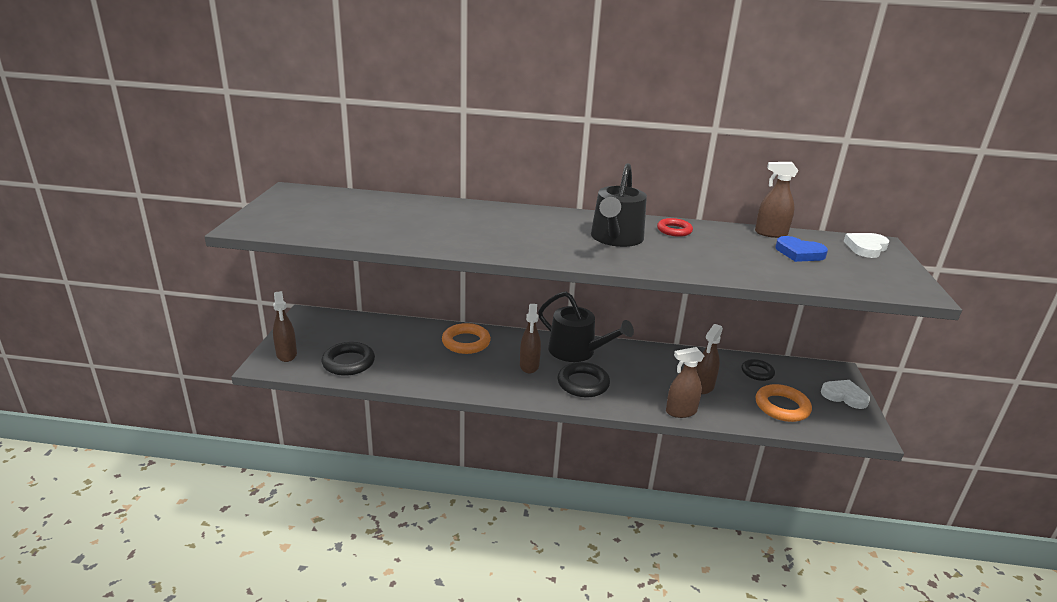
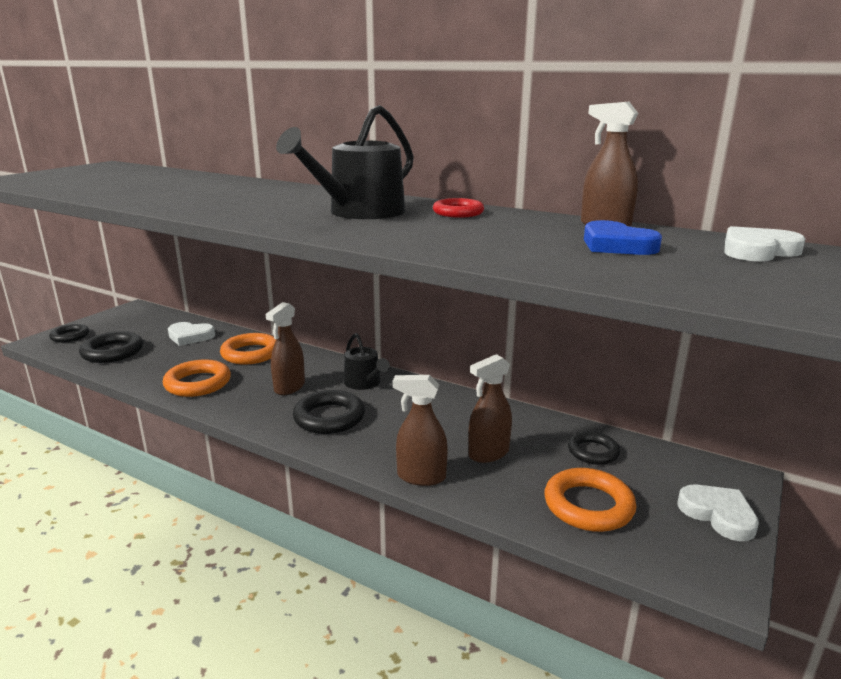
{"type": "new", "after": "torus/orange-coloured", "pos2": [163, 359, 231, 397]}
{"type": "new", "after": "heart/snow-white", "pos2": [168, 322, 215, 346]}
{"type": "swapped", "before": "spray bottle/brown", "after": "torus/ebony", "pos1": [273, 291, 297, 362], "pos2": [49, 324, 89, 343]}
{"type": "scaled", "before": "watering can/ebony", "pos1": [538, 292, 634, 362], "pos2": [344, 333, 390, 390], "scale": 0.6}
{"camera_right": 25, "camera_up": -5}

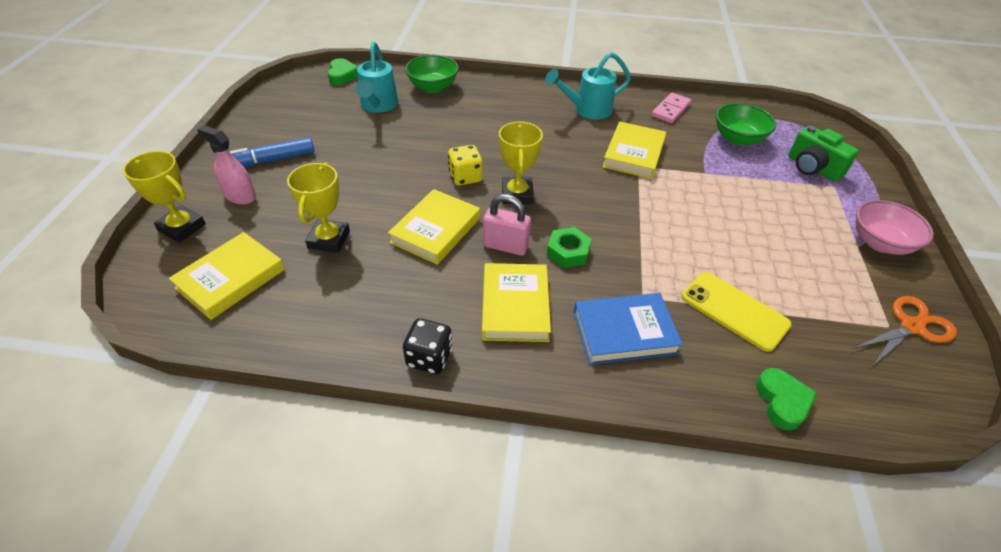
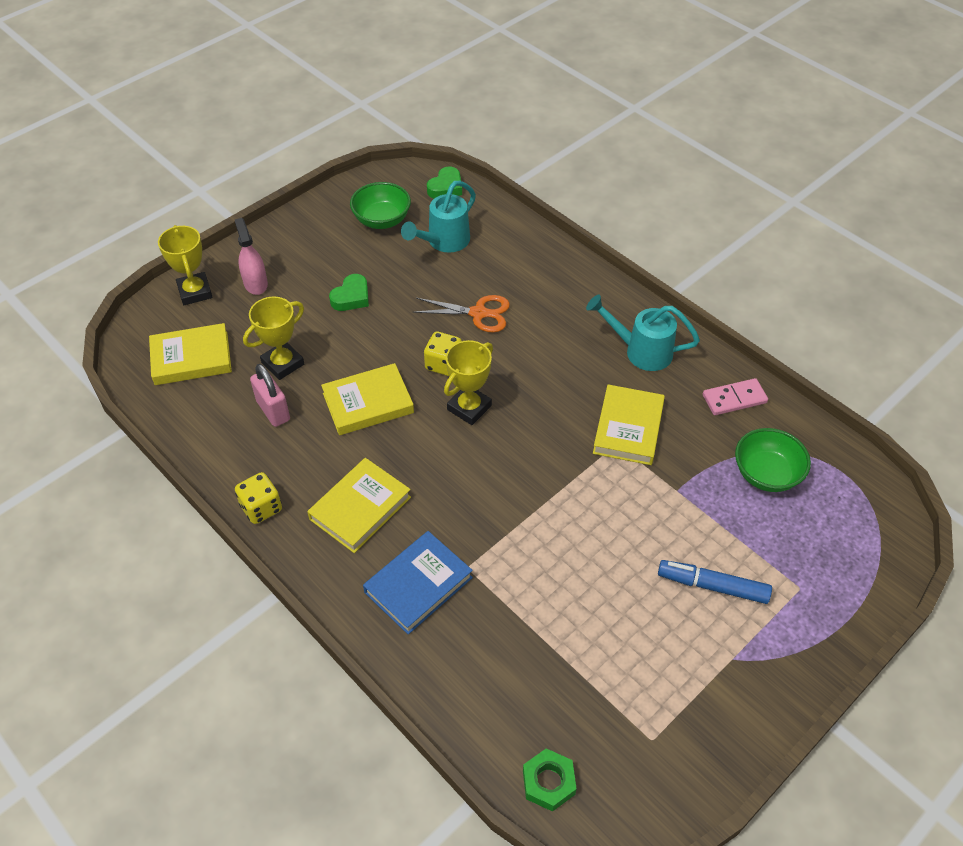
{"type": "gone", "before": "mobile phone/yellow", "pos1": [682, 272, 792, 352]}
{"type": "gone", "before": "photo camera/emerald", "pos1": [788, 126, 859, 182]}
{"type": "gone", "before": "bowl/rose-pink", "pos1": [855, 200, 934, 255]}
{"type": "shifted", "before": "marker pen/royal blue", "pos1": [229, 137, 315, 167], "pos2": [658, 560, 772, 604]}
{"type": "shifted", "before": "bowl/emerald", "pos1": [405, 55, 459, 93], "pos2": [350, 182, 411, 229]}
{"type": "shifted", "before": "lock/rose-pink", "pos1": [483, 194, 531, 256], "pos2": [250, 364, 290, 427]}
{"type": "shifted", "before": "hex nut/emerald", "pos1": [547, 227, 592, 268], "pos2": [523, 748, 577, 812]}
{"type": "shifted", "before": "heart/emerald", "pos1": [756, 368, 817, 431], "pos2": [329, 274, 369, 311]}
{"type": "shifted", "before": "scissors/orange-coloured", "pos1": [853, 296, 957, 366], "pos2": [413, 295, 510, 333]}
{"type": "repainted", "before": "game die/ebony", "after": "game die/yellow", "pos1": [403, 318, 452, 374], "pos2": [235, 472, 282, 524]}
{"type": "rotated", "before": "book/royal blue", "pos1": [574, 293, 683, 365], "pos2": [363, 531, 473, 635], "turn": -75}
{"type": "rotated", "before": "book/yellow", "pos1": [602, 121, 666, 179], "pos2": [593, 384, 665, 465], "turn": -45}
{"camera_right": 40, "camera_up": 5}

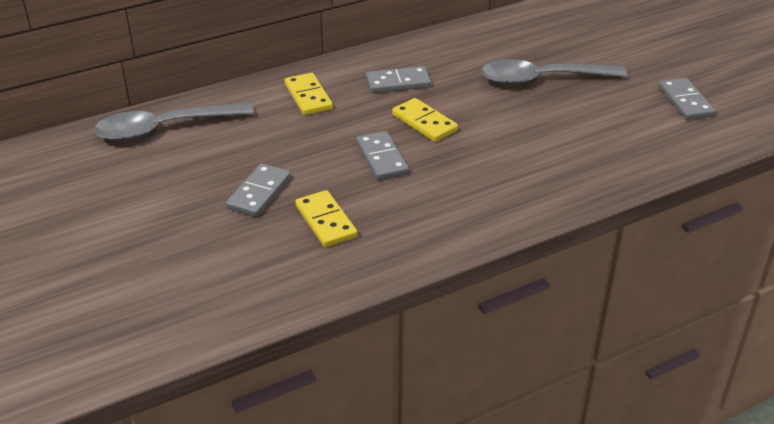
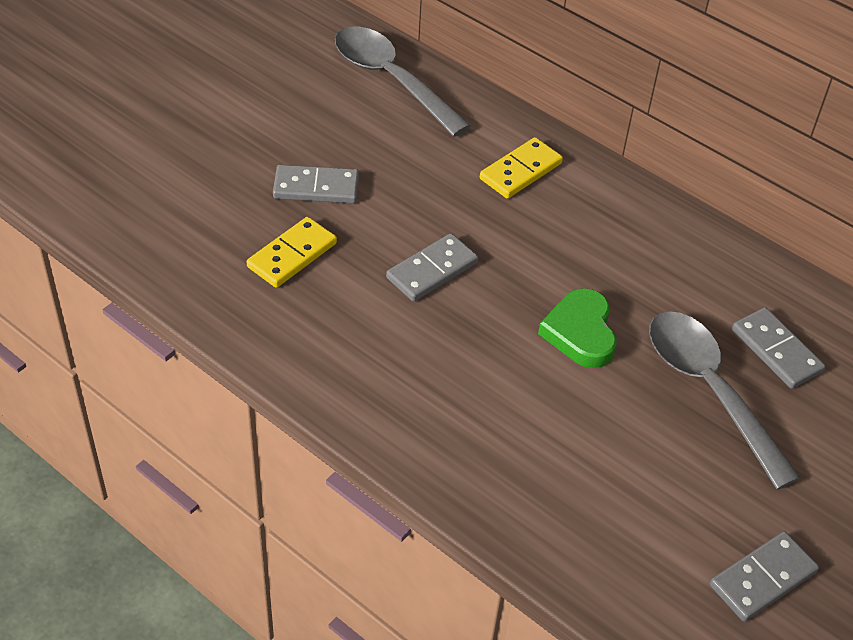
{"type": "gone", "before": "domino tile/yellow", "pos1": [392, 98, 458, 142]}
{"type": "new", "after": "heart/emerald", "pos2": [538, 288, 617, 368]}
{"type": "shifted", "before": "domino tile/ash-grey", "pos1": [366, 66, 431, 93], "pos2": [732, 307, 825, 389]}
{"camera_right": 65, "camera_up": 10}

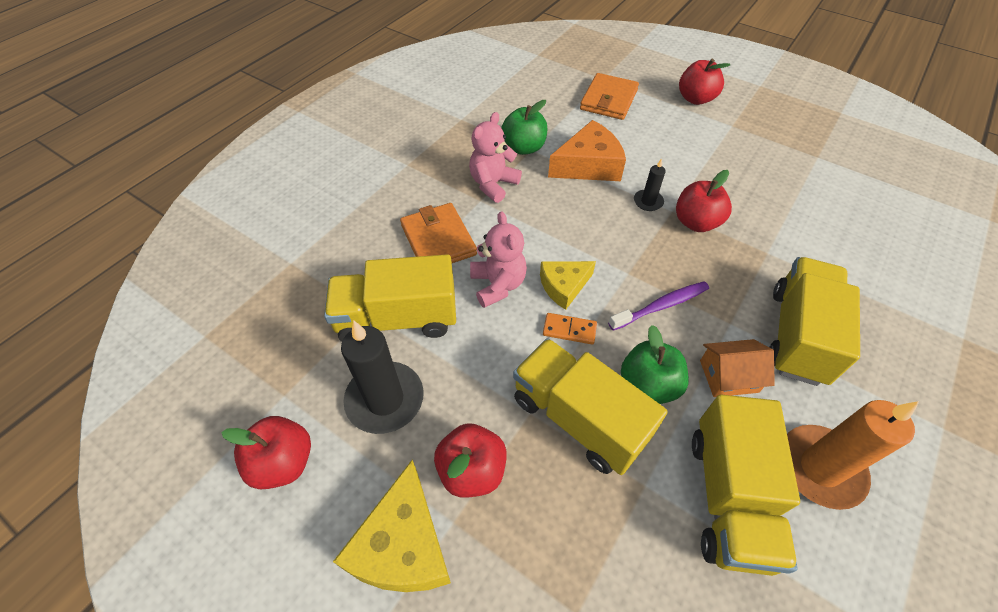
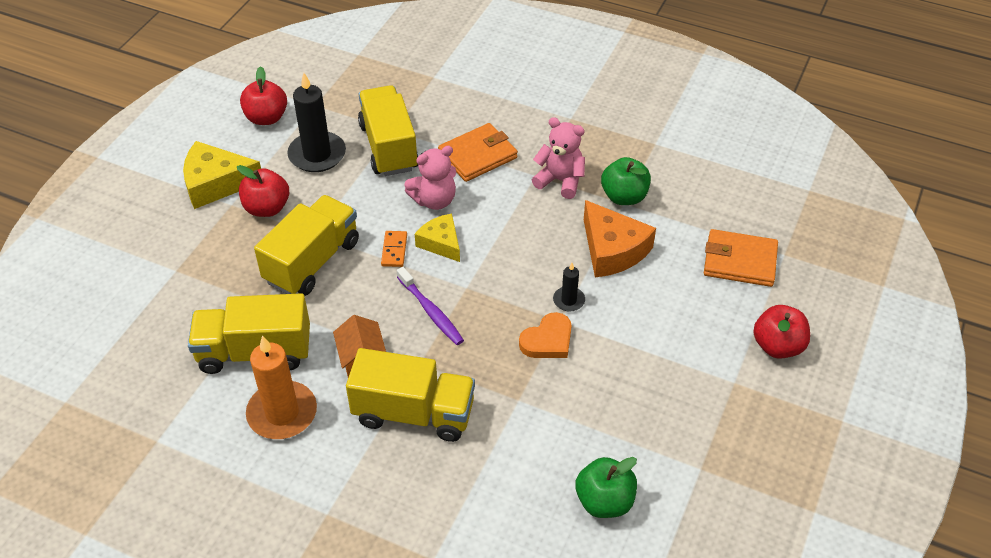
{"type": "shifted", "before": "apple fruit/emerald", "pos1": [621, 325, 689, 404], "pos2": [575, 457, 637, 518]}
{"type": "swapped", "before": "apple fruit/scarlet", "after": "heart/orange-coloured", "pos1": [676, 170, 732, 232], "pos2": [519, 312, 572, 358]}
{"camera_right": 80, "camera_up": -5}

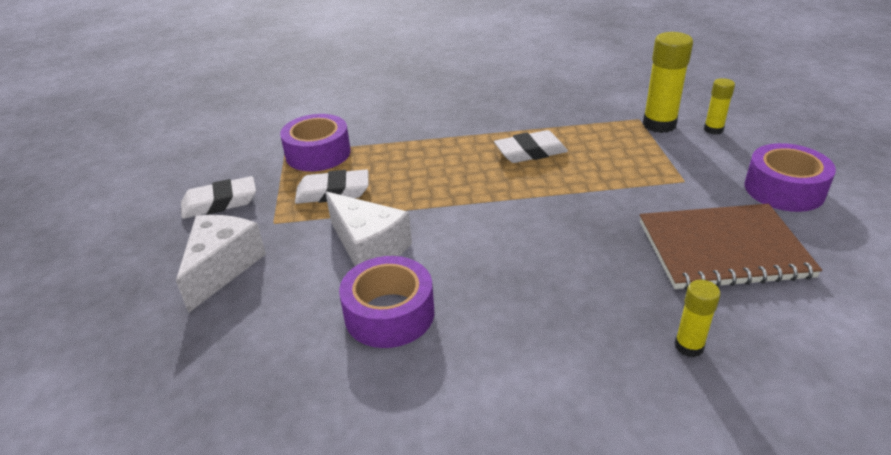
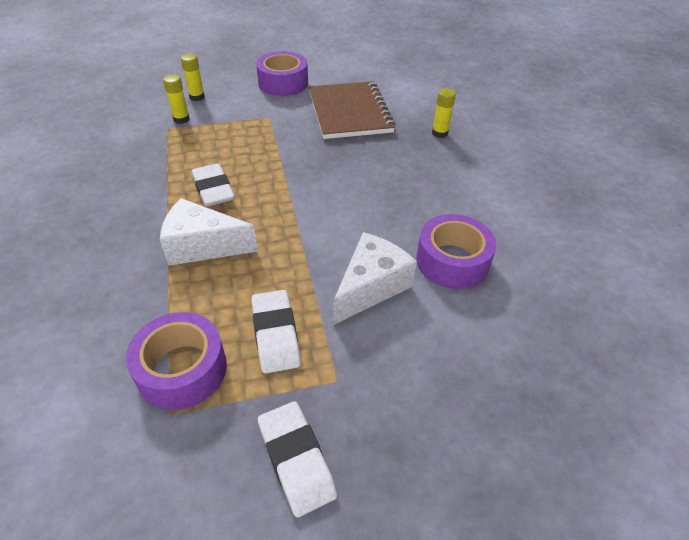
{"type": "shifted", "before": "cheese wedge/snow-white", "pos1": [176, 215, 266, 313], "pos2": [160, 198, 258, 266]}
{"type": "scaled", "before": "glue stick/yellow", "pos1": [643, 32, 693, 133], "pos2": [163, 74, 190, 124], "scale": 0.56}
{"camera_right": -100, "camera_up": 10}

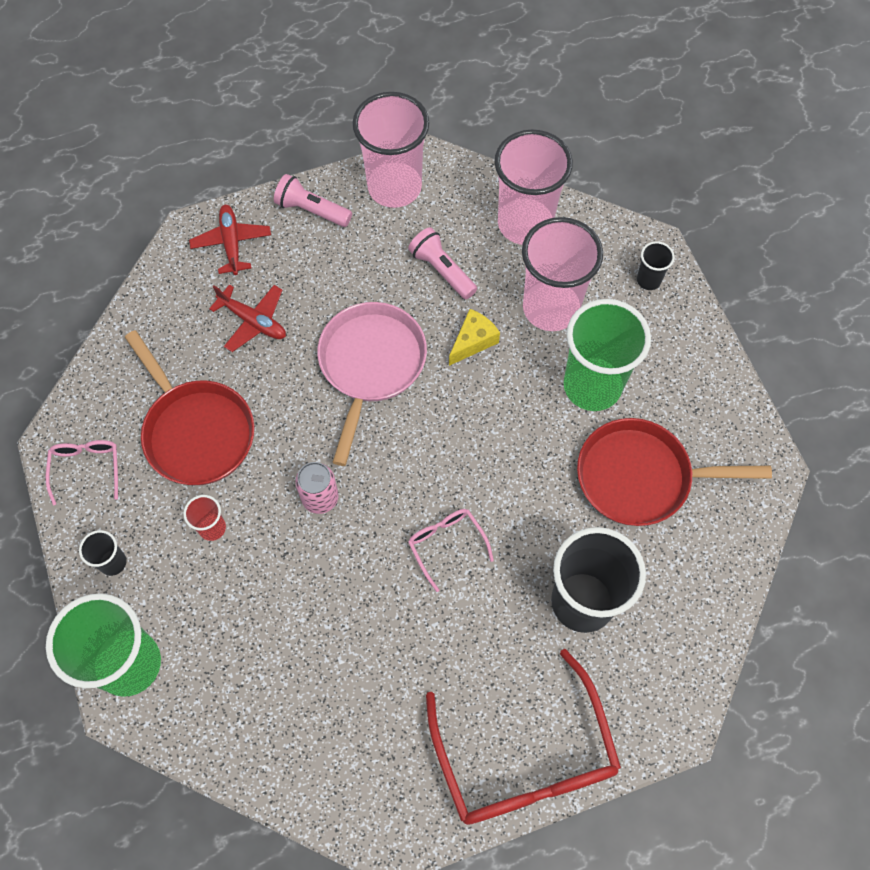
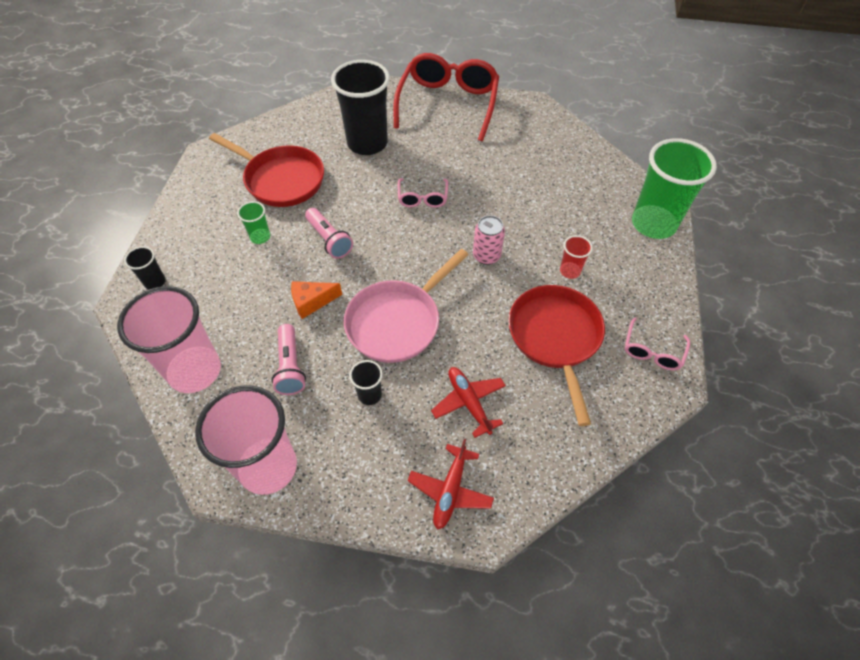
{"type": "gone", "before": "tumbler/rose-pink", "pos1": [522, 217, 603, 331]}
{"type": "shifted", "before": "tumbler/ebony", "pos1": [79, 530, 127, 576], "pos2": [349, 360, 383, 405]}
{"type": "shifted", "before": "pocket torch/rose-pink", "pos1": [274, 174, 352, 227], "pos2": [305, 208, 353, 259]}
{"type": "repainted", "before": "cheese wedge/yellow", "after": "cheese wedge/orange-coloured", "pos1": [449, 309, 500, 366], "pos2": [291, 281, 342, 319]}
{"type": "scaled", "before": "tumbler/emerald", "pos1": [564, 299, 651, 411], "pos2": [237, 201, 270, 244], "scale": 0.44}
{"camera_right": -150, "camera_up": -10}

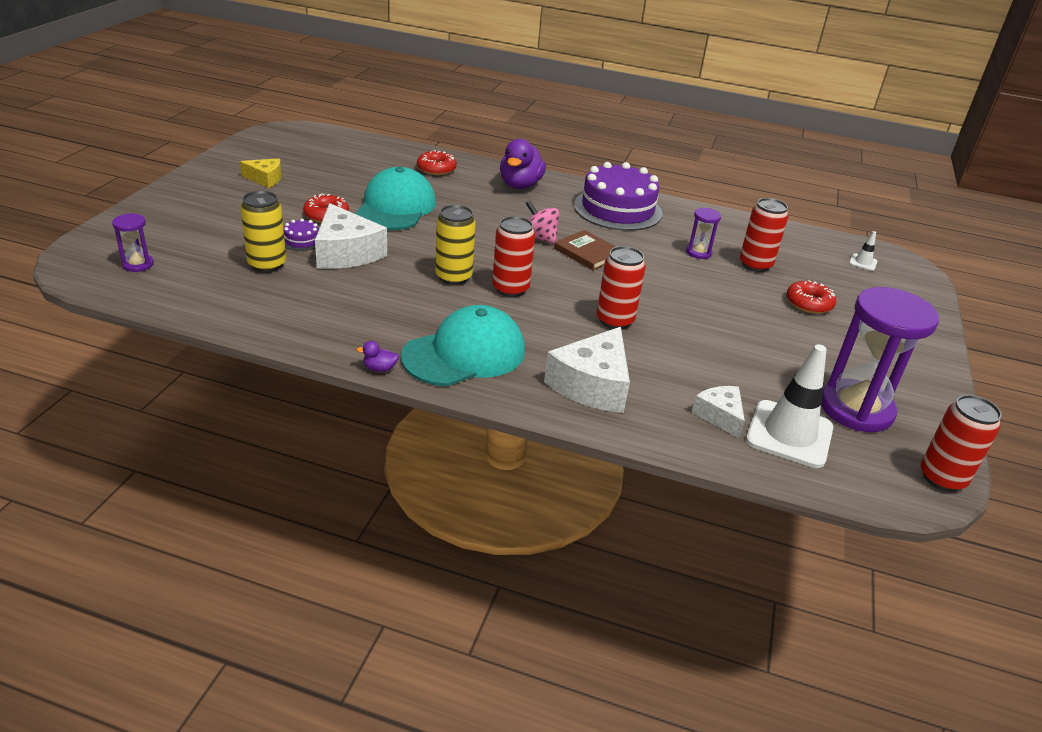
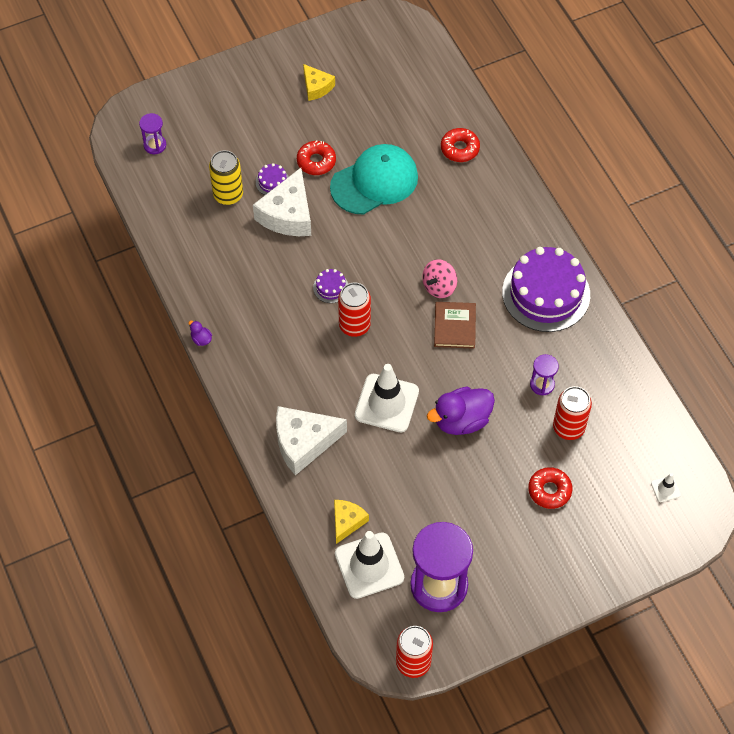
{"type": "gone", "before": "cap/turquoise", "pos1": [401, 305, 525, 386]}
{"type": "shifted", "before": "duck/royal purple", "pos1": [500, 139, 546, 189], "pos2": [427, 387, 495, 435]}
{"type": "swapped", "before": "soda can/yellow", "after": "cake/royal purple", "pos1": [435, 205, 476, 285], "pos2": [313, 269, 348, 303]}
{"type": "swapped", "before": "soda can/scarlet", "after": "road cone/snow-white", "pos1": [597, 246, 646, 329], "pos2": [355, 364, 419, 432]}
{"type": "repainted", "before": "cheese wedge/snow-white", "after": "cheese wedge/yellow", "pos1": [692, 386, 745, 438], "pos2": [334, 500, 369, 544]}
{"type": "rotated", "before": "whirligig/rose-pink", "pos1": [525, 200, 560, 244], "pos2": [422, 259, 457, 298], "turn": -135}
{"camera_right": 50, "camera_up": 25}

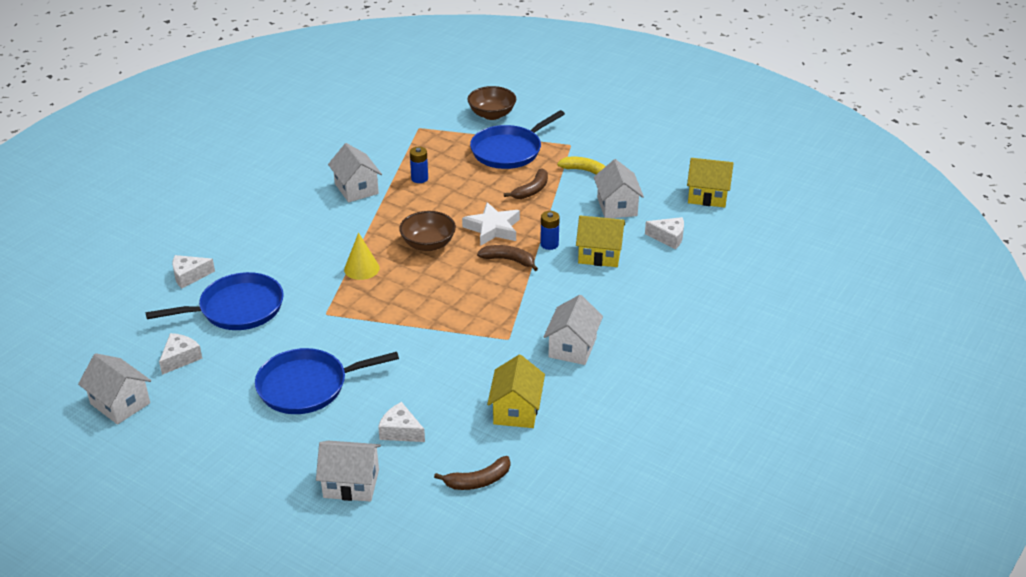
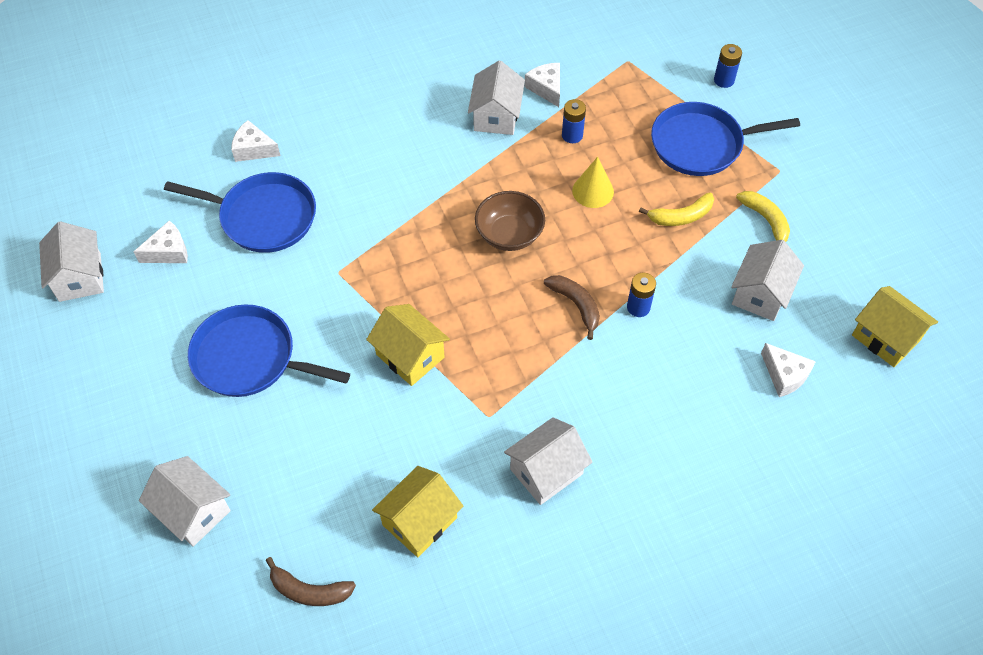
{"type": "gone", "before": "star shape/snow-white", "pos1": [462, 202, 520, 246]}
{"type": "shifted", "before": "cone/yellow", "pos1": [344, 232, 380, 280], "pos2": [572, 157, 614, 208]}
{"type": "shifted", "before": "cheese wedge/snow-white", "pos1": [378, 402, 425, 442], "pos2": [524, 63, 560, 107]}
{"type": "shifted", "before": "toy house/yellow", "pos1": [576, 215, 625, 267], "pos2": [366, 304, 450, 386]}
{"type": "swapped", "before": "bowl/brown", "after": "battery/royal blue", "pos1": [467, 86, 516, 120], "pos2": [714, 44, 742, 88]}
{"type": "repainted", "before": "toy banana/brown", "after": "toy banana/yellow", "pos1": [504, 169, 548, 199], "pos2": [639, 192, 714, 226]}
{"camera_right": 35, "camera_up": 20}

